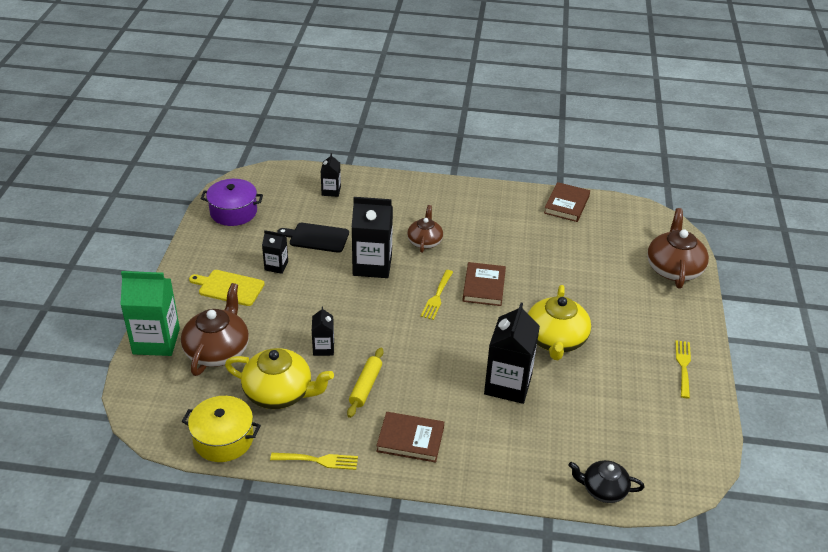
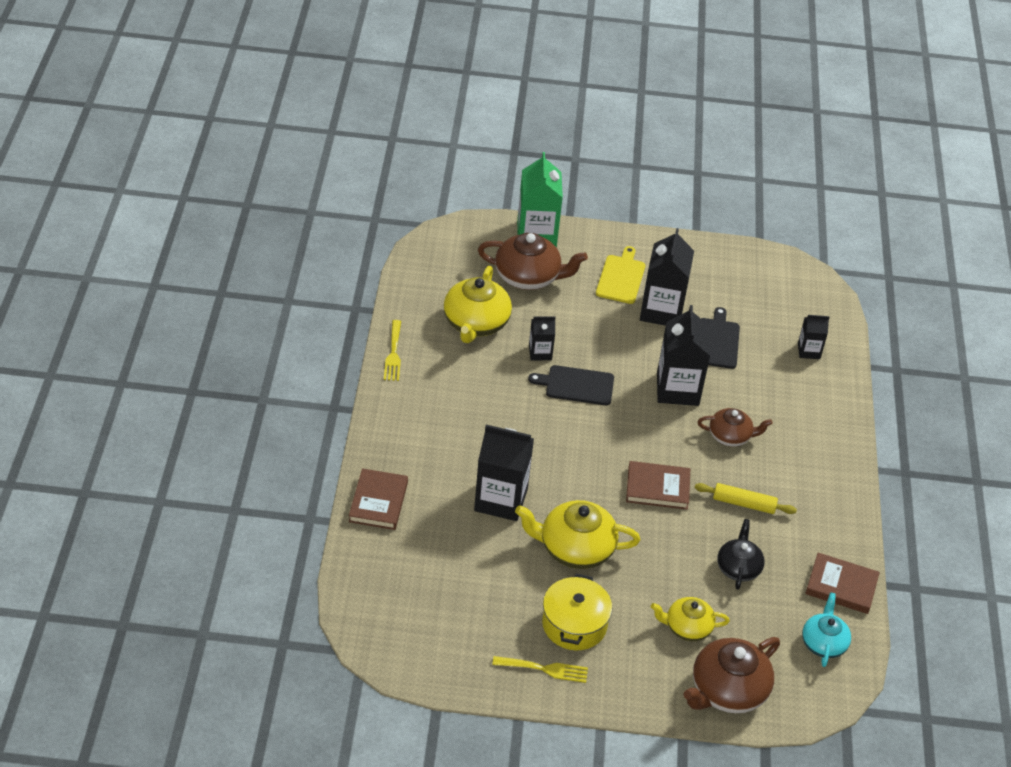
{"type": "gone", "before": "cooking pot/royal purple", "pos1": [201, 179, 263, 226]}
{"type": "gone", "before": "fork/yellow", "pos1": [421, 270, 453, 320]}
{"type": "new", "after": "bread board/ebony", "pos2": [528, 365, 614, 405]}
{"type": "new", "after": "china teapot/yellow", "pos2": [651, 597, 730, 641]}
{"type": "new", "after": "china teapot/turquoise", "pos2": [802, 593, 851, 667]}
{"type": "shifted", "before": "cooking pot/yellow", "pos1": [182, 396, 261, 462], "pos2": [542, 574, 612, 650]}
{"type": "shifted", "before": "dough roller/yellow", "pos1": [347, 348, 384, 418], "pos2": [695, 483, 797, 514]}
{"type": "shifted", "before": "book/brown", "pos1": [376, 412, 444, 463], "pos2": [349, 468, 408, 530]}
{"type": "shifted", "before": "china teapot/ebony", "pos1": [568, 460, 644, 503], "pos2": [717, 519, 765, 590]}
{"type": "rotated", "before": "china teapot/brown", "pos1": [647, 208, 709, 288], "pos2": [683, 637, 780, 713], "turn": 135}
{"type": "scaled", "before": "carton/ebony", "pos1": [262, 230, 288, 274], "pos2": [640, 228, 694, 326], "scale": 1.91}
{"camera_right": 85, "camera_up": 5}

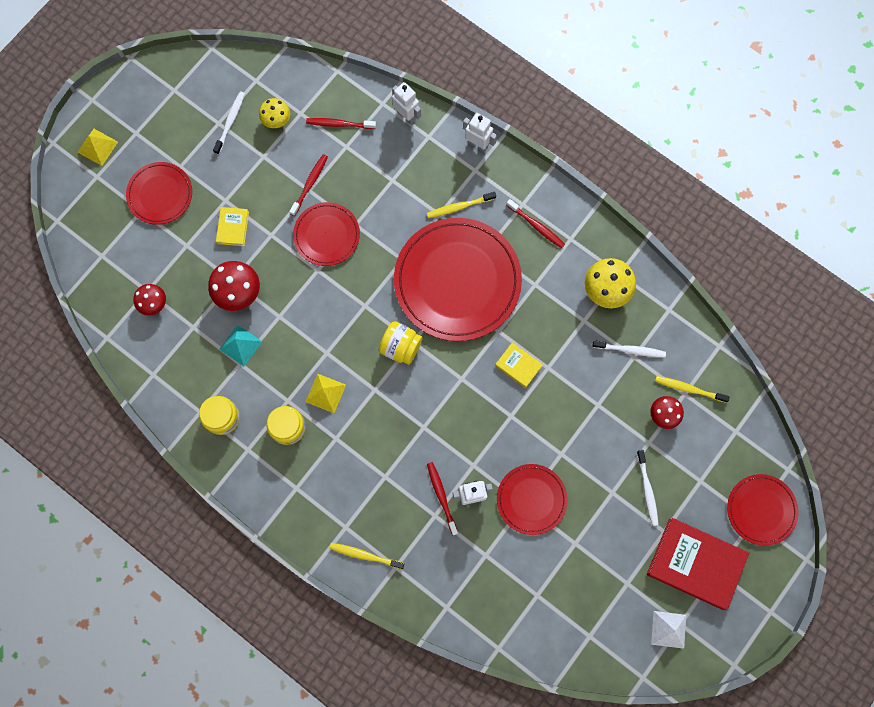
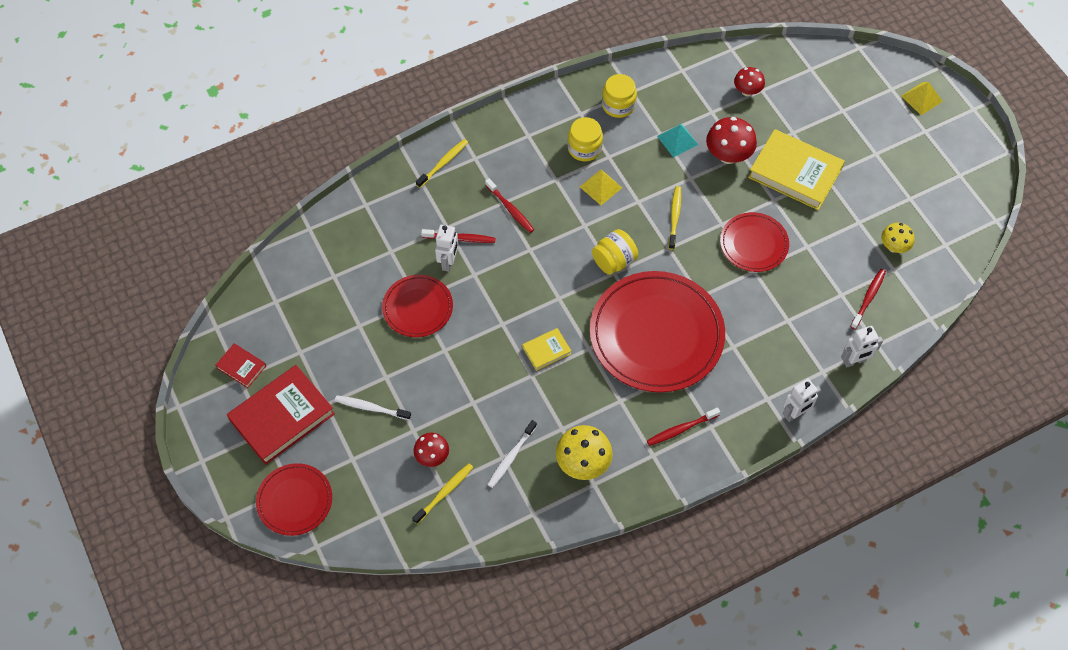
{"type": "gone", "before": "dinner plate/scarlet", "pos1": [126, 162, 192, 225]}
{"type": "gone", "before": "toothbrush/snow-white", "pos1": [213, 91, 245, 155]}
{"type": "shifted", "before": "toothbrush/scarlet", "pos1": [289, 154, 328, 216], "pos2": [485, 179, 534, 233]}
{"type": "shifted", "before": "toothbrush/yellow", "pos1": [427, 192, 496, 218], "pos2": [669, 186, 681, 250]}
{"type": "swapped", "before": "solid pyramid/snow-white", "after": "book/scarlet", "pos1": [651, 611, 686, 649], "pos2": [215, 343, 266, 388]}
{"type": "scaled", "before": "book/yellow", "pos1": [216, 207, 249, 246], "pos2": [748, 129, 845, 210], "scale": 2.08}
{"camera_right": 115, "camera_up": -15}

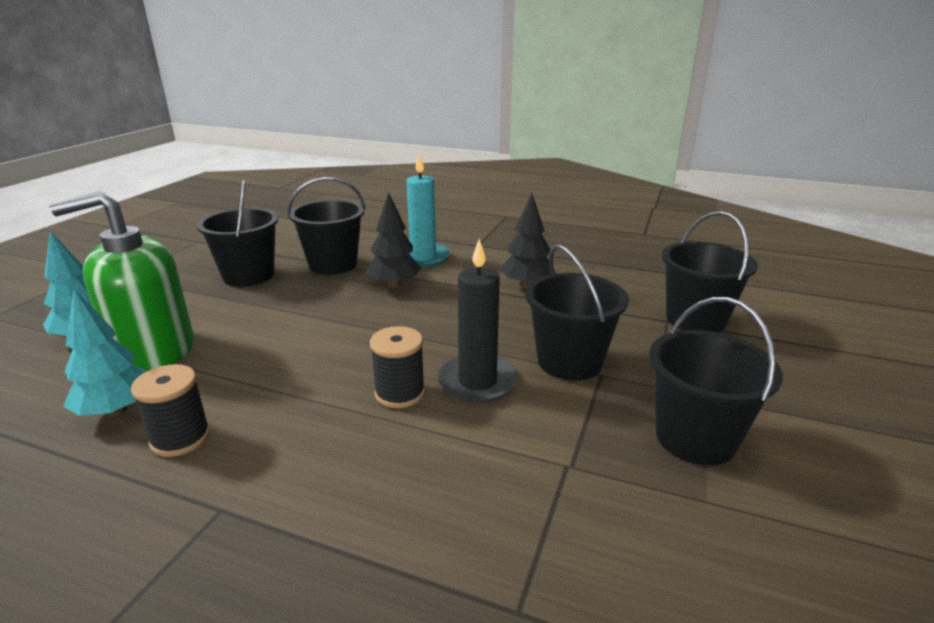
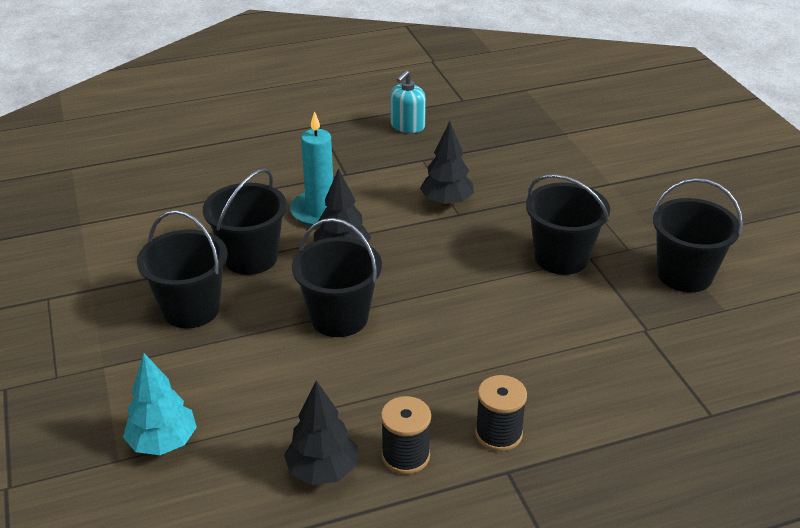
{"type": "gone", "before": "pump bottle/emerald", "pos1": [49, 191, 194, 371]}
{"type": "gone", "before": "pillar candle/ebony", "pos1": [437, 239, 518, 403]}
{"type": "new", "after": "pump bottle/turquoise", "pos2": [390, 70, 426, 133]}
{"type": "shifted", "before": "bobbin/ebony", "pos1": [370, 326, 425, 408], "pos2": [475, 375, 527, 452]}
{"type": "shifted", "before": "bucket/ebony", "pos1": [662, 211, 758, 333], "pos2": [292, 218, 382, 337]}
{"type": "repainted", "before": "fir tree/turquoise", "after": "fir tree/ebony", "pos1": [63, 289, 147, 417], "pos2": [284, 381, 358, 485]}
{"camera_right": -40, "camera_up": 10}

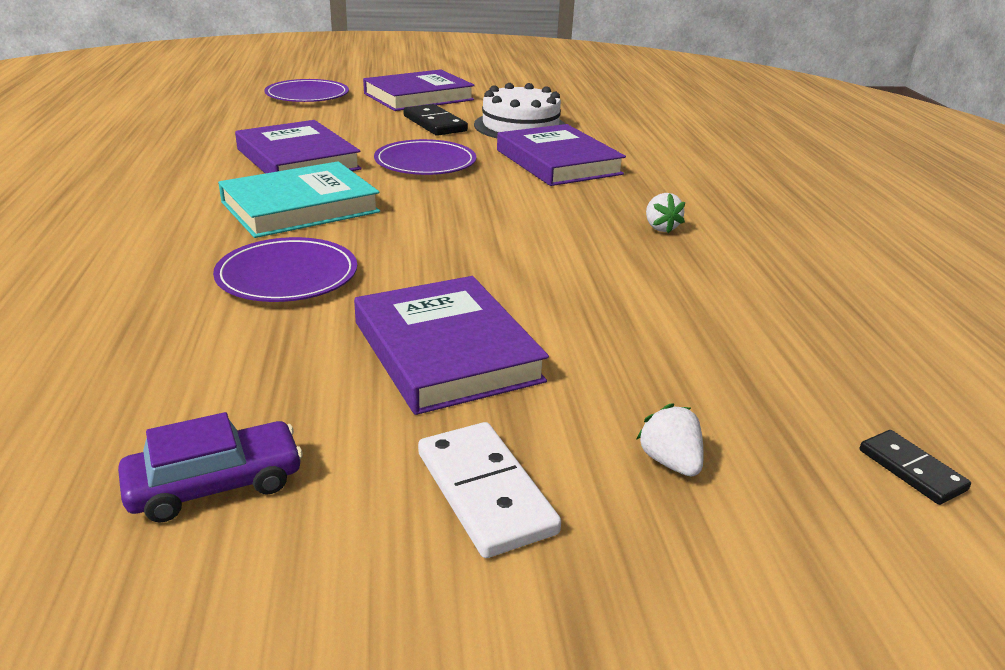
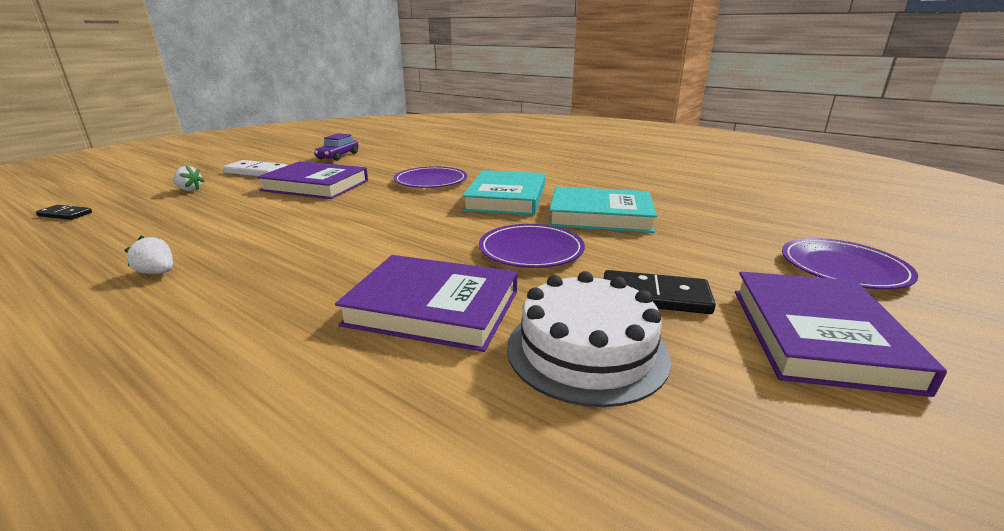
{"type": "shifted", "before": "toy strawberry/snow-white", "pos1": [646, 193, 685, 234], "pos2": [124, 236, 173, 274]}
{"type": "repainted", "before": "book/royal purple", "after": "book/turquoise", "pos1": [235, 120, 361, 174], "pos2": [549, 186, 657, 233]}
{"camera_right": 135, "camera_up": -5}

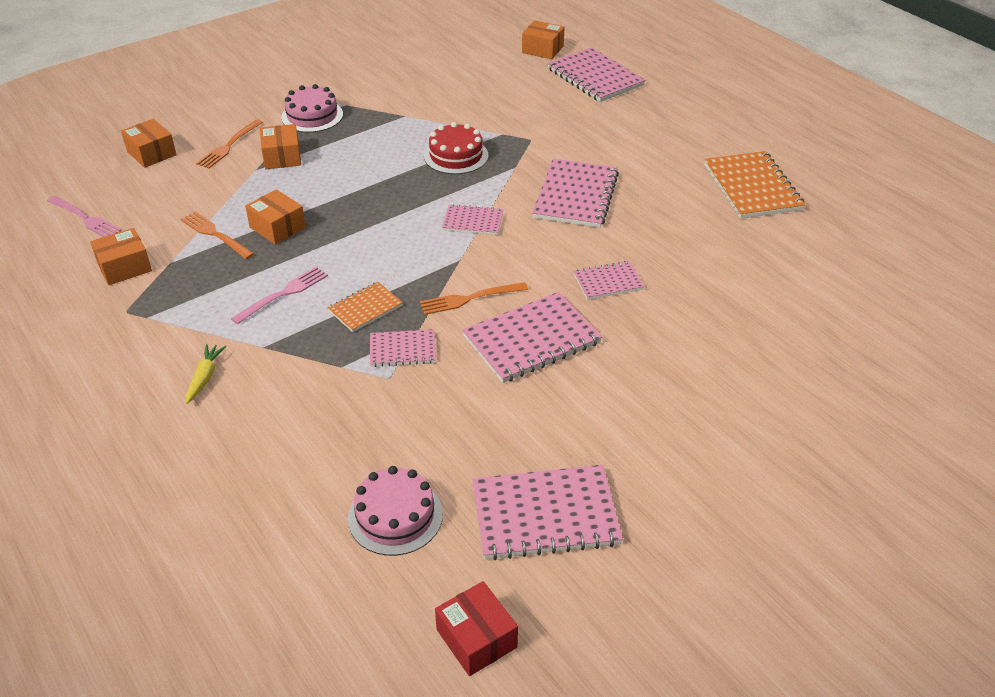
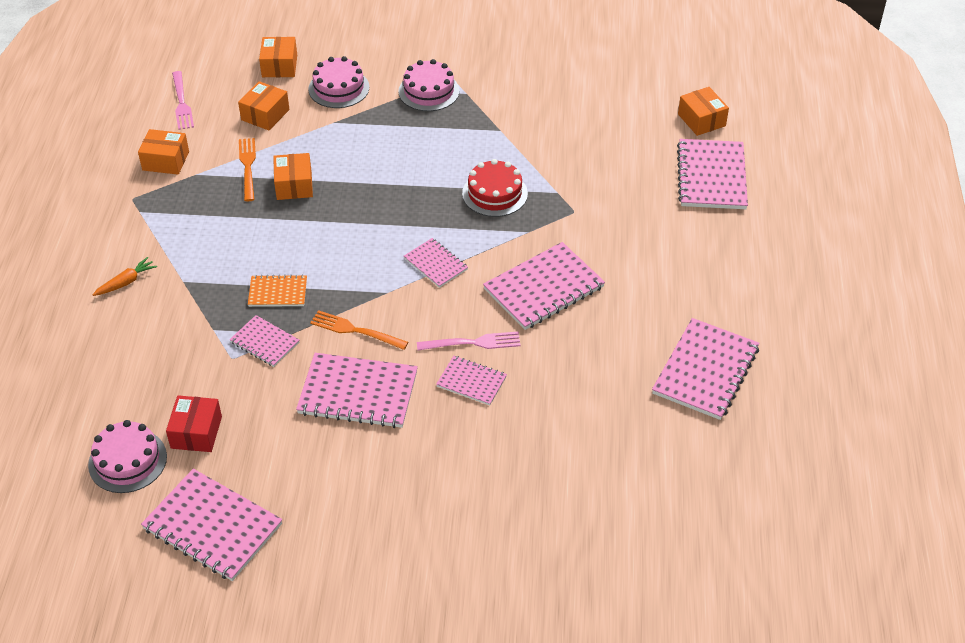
{"type": "shifted", "before": "fork/rose-pink", "pos1": [231, 267, 328, 325], "pos2": [417, 332, 521, 351]}
{"type": "shifted", "before": "box/orange-coloured", "pos1": [260, 124, 301, 169], "pos2": [238, 81, 290, 130]}
{"type": "shifted", "before": "box/scarlet", "pos1": [435, 581, 518, 676], "pos2": [166, 395, 222, 452]}
{"type": "swapped", "before": "fork/orange-coloured", "after": "cake/rose-pink", "pos1": [196, 119, 263, 168], "pos2": [308, 56, 369, 108]}
{"type": "repainted", "before": "root vegetable/yellow", "after": "root vegetable/orange-coloured", "pos1": [186, 344, 226, 404], "pos2": [93, 257, 157, 296]}
{"type": "repainted", "before": "exercise book/orange-coloured", "after": "exercise book/rose-pink", "pos1": [704, 151, 806, 219], "pos2": [652, 318, 760, 420]}
{"camera_right": 40, "camera_up": 5}

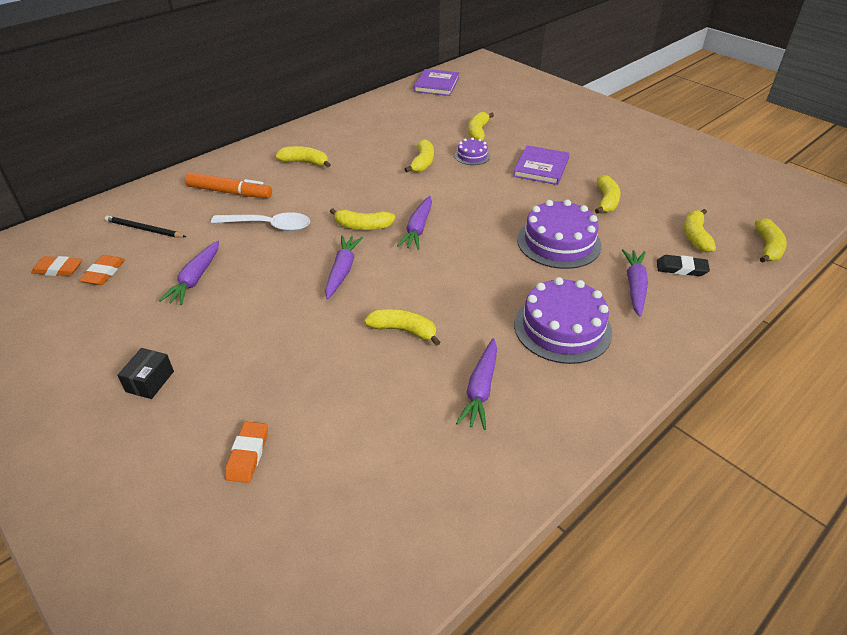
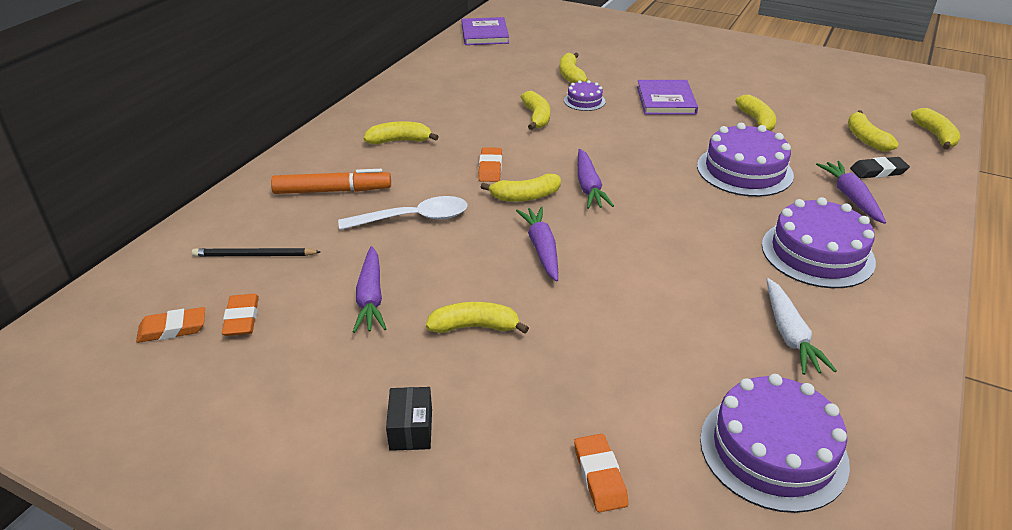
{"type": "new", "after": "eraser/orange-coloured", "pos2": [478, 147, 502, 182]}
{"type": "new", "after": "cake/royal purple", "pos2": [700, 374, 850, 513]}
{"type": "shifted", "before": "toy banana/yellow", "pos1": [364, 309, 440, 346], "pos2": [426, 302, 529, 334]}
{"type": "repainted", "before": "root vegetable/royal purple", "after": "root vegetable/snow-white", "pos1": [456, 338, 497, 430], "pos2": [766, 278, 837, 375]}
{"camera_right": -20, "camera_up": -5}

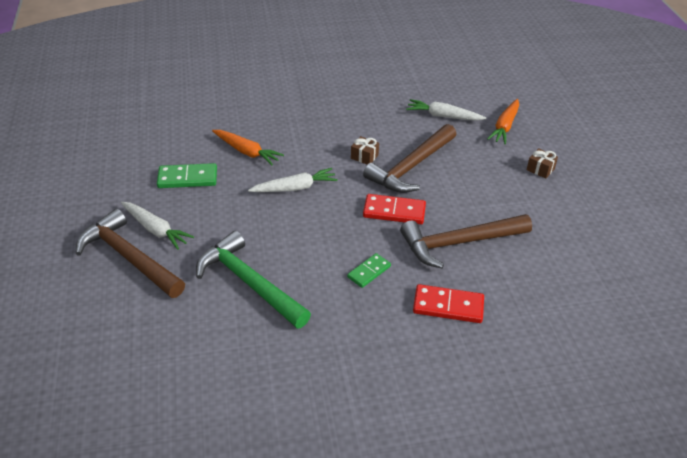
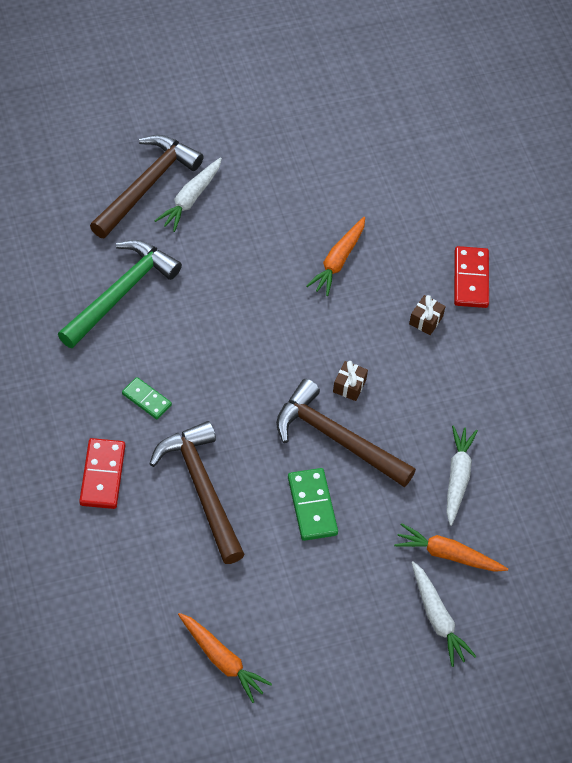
{"type": "new", "after": "root vegetable/orange-coloured", "pos2": [178, 613, 272, 703]}
{"type": "shifted", "before": "domino tile/emerald", "pos1": [157, 163, 217, 188], "pos2": [288, 468, 338, 541]}
{"type": "shifted", "before": "root vegetable/snow-white", "pos1": [248, 168, 338, 192], "pos2": [412, 561, 476, 667]}
{"type": "shifted", "before": "domino tile/scarlet", "pos1": [363, 194, 426, 224], "pos2": [454, 246, 489, 308]}
{"type": "shifted", "before": "gift/brown", "pos1": [527, 148, 558, 179], "pos2": [409, 295, 446, 335]}
{"camera_right": 80, "camera_up": 15}

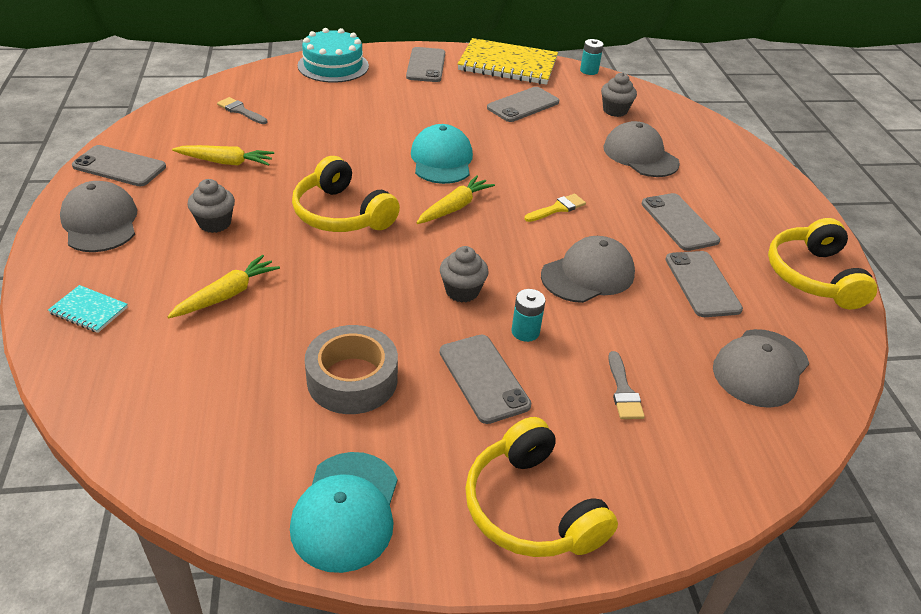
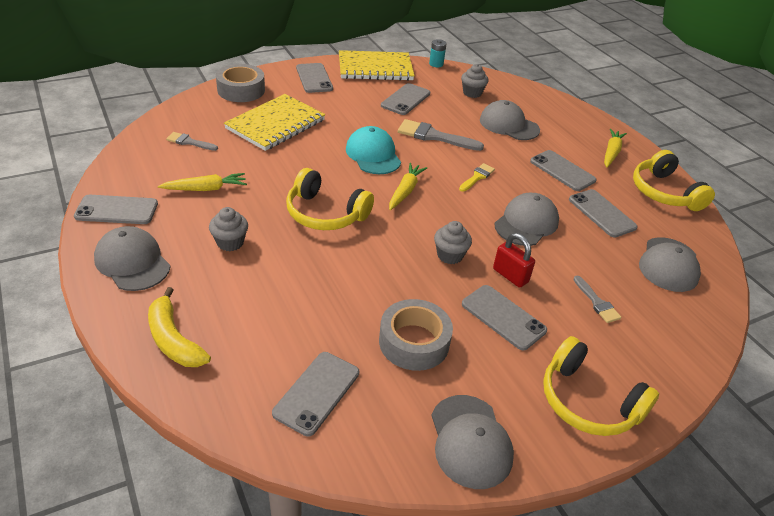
{"type": "new", "after": "exercise book/yellow", "pos2": [224, 94, 325, 151]}
{"type": "new", "after": "mobile phone/ash-grey", "pos2": [272, 352, 359, 437]}
{"type": "new", "after": "paintbrush/ash-grey", "pos2": [398, 119, 484, 151]}
{"type": "shifted", "before": "root vegetable/yellow", "pos1": [167, 255, 280, 318], "pos2": [604, 129, 627, 167]}
{"type": "swapped", "before": "exercise book/turquoise", "after": "toy banana/yellow", "pos1": [48, 285, 128, 333], "pos2": [148, 287, 211, 367]}
{"type": "swapped", "before": "cake/turquoise", "after": "roll of tape/ash-grey", "pos1": [298, 28, 369, 83], "pos2": [216, 64, 265, 102]}
{"type": "swapped", "before": "battery/turquoise", "after": "lock/scarlet", "pos1": [512, 289, 545, 342], "pos2": [493, 233, 535, 288]}
{"type": "repainted", "before": "cap/turquoise", "after": "cap/ash-grey", "pos1": [290, 452, 397, 573], "pos2": [431, 395, 514, 489]}
{"camera_right": -20, "camera_up": 0}

